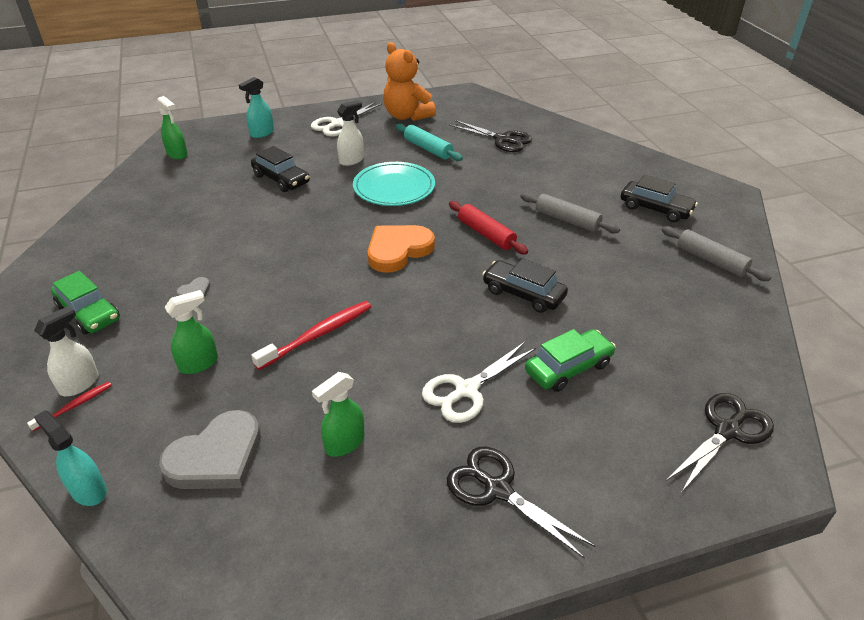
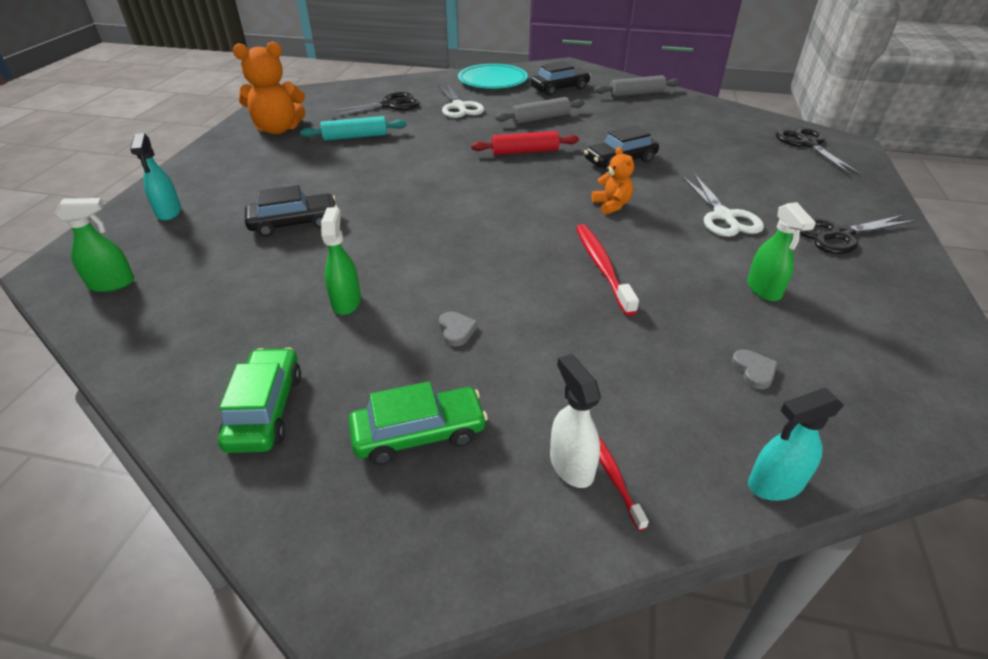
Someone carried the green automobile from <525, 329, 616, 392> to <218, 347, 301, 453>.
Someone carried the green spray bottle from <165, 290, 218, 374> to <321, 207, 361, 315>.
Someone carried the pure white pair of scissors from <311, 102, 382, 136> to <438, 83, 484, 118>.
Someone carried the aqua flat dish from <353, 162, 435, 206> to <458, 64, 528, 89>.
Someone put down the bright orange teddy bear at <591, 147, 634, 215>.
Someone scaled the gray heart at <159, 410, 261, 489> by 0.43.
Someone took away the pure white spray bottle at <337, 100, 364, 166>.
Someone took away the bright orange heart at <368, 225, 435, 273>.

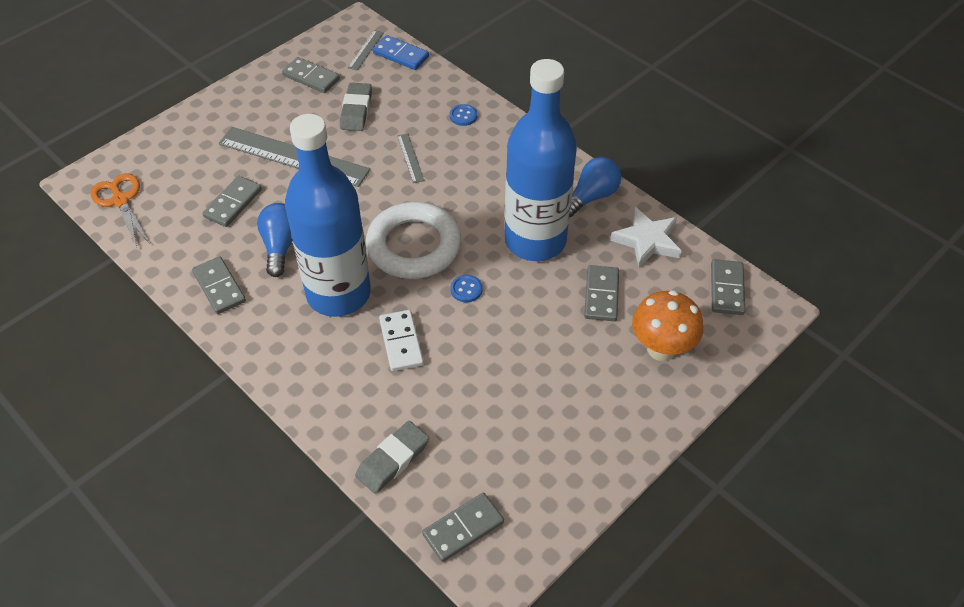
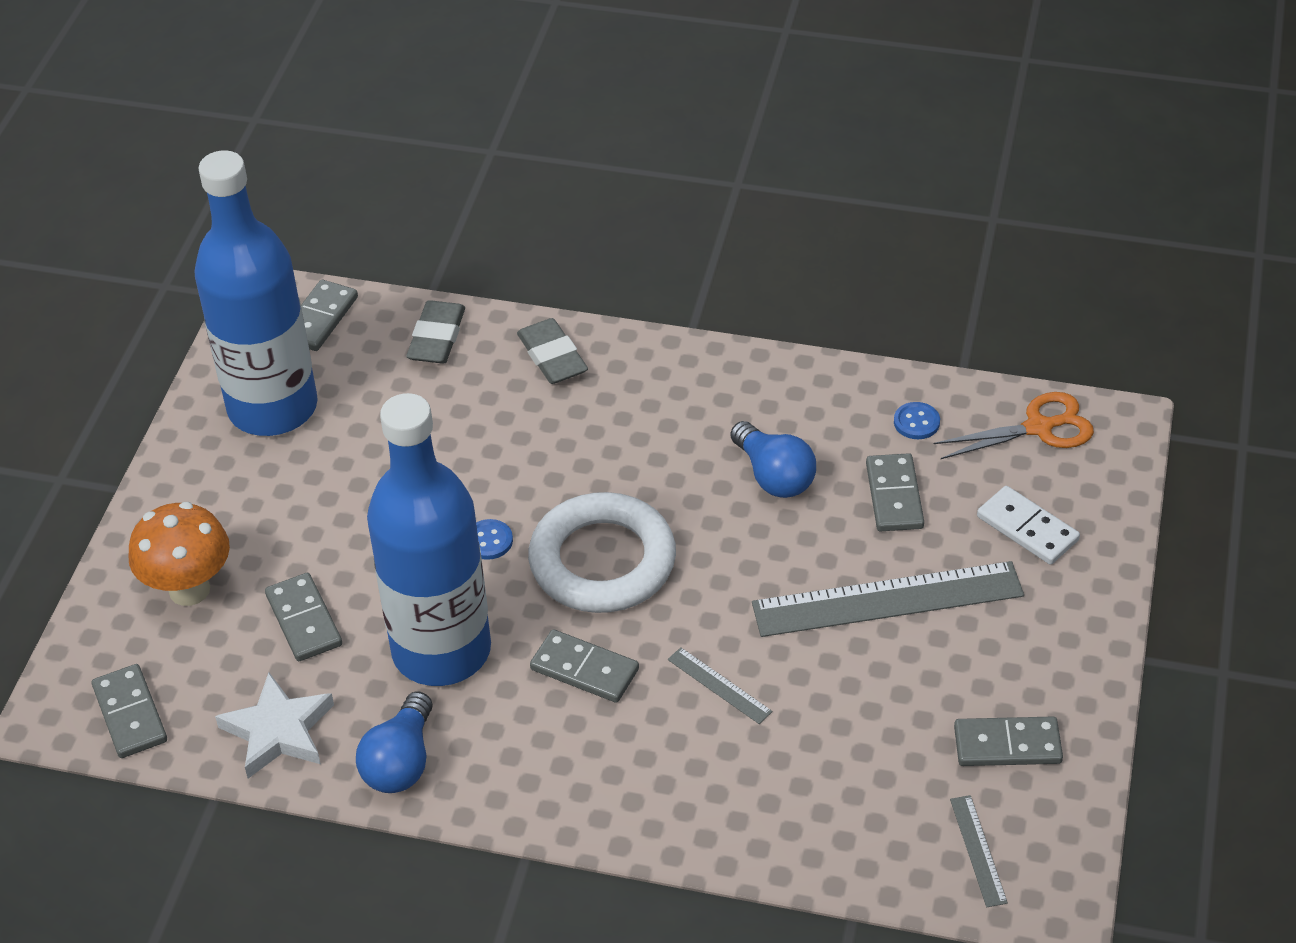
Someone carried the blue bottle from <285, 114, 371, 317> to <194, 150, 318, 436>.
Someone carried the gray eraser from <340, 83, 372, 131> to <517, 318, 588, 384>.
Someone carried the gray domino piece from <192, 256, 246, 314> to <530, 629, 639, 703>.
Someone carried the blue sewing button from <450, 104, 477, 126> to <894, 402, 940, 439>.
Someone rotated the bright orange pair of scissors at <91, 173, 150, 247> by 45 degrees counterclockwise.
Someone carried the pure white domino piece from <379, 310, 424, 371> to <977, 486, 1080, 565>.
Someone took away the blue domino piece at <372, 35, 429, 70>.

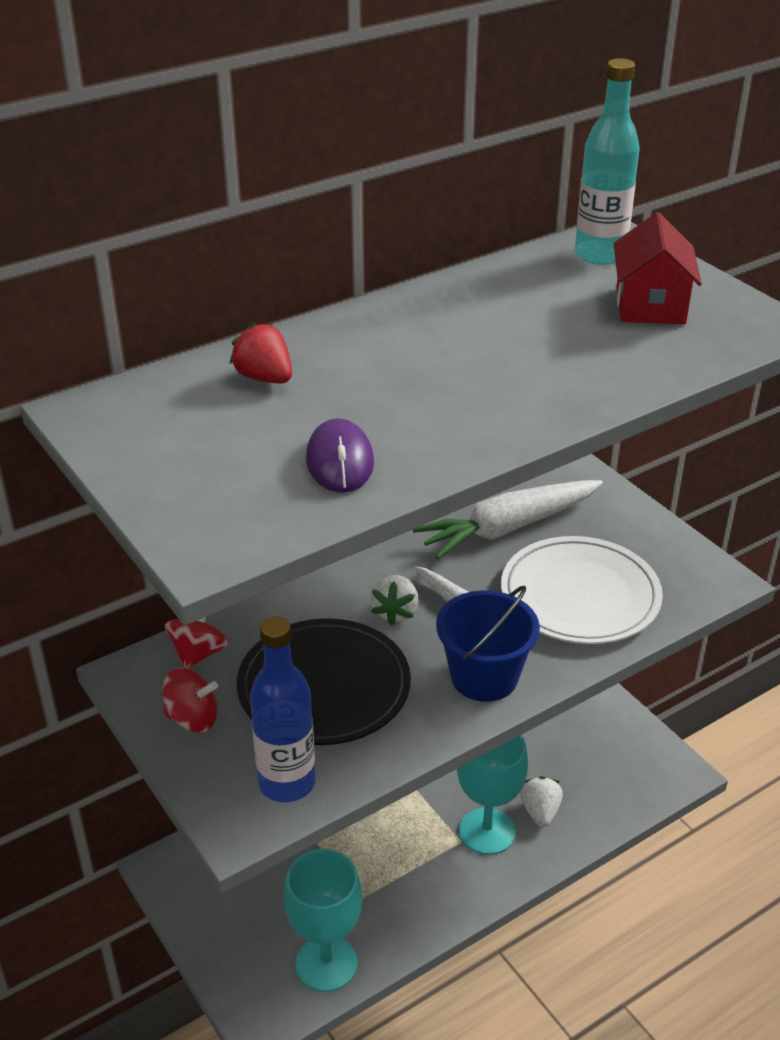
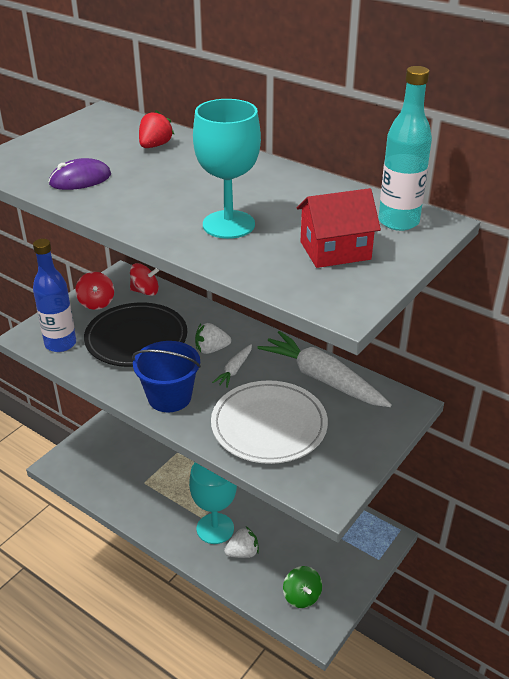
Someone carried the aqua chalice from <284, 849, 362, 992> to <193, 99, 261, 239>.
Someone put down the green spinning top at <283, 566, 322, 608>.

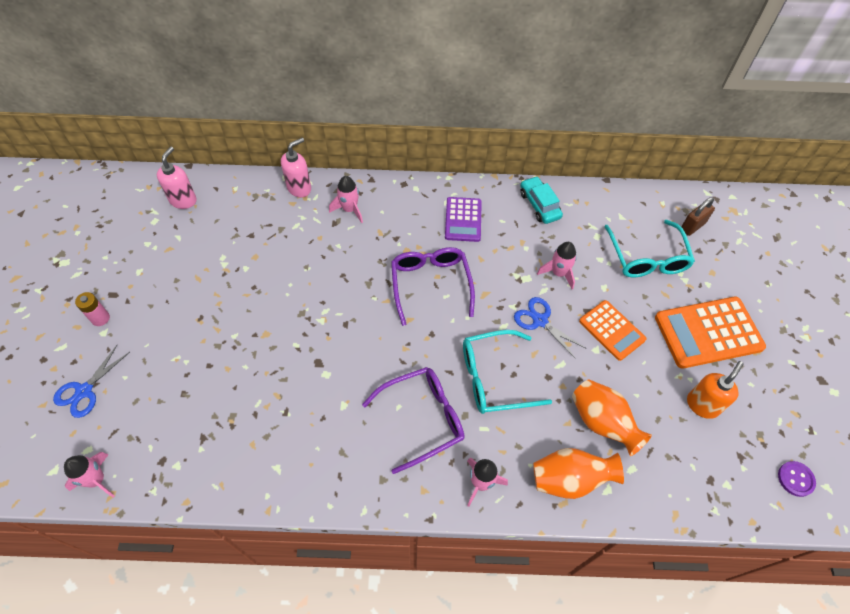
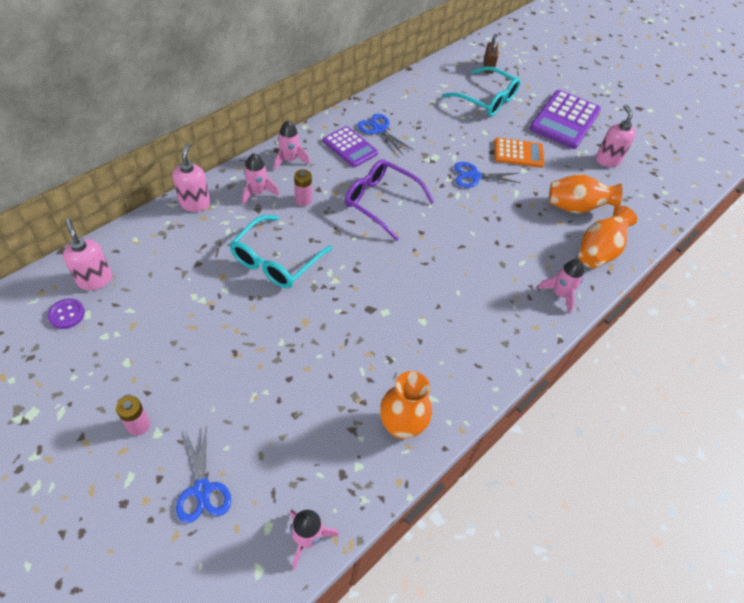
Someone carried the royal purple sewing button from <778, 461, 816, 497> to <47, 298, 85, 329>.
Someone carried the aqua spectacles from <463, 330, 552, 414> to <230, 215, 332, 288>.
Someone carried the pink toy rocket from <537, 242, 577, 290> to <274, 120, 310, 170>.
Someone put down the pink AA battery at <294, 169, 312, 206>.
Someone put down the blue pair of scissors at <358, 114, 414, 155>.
Someone put down the bright orange vase at <380, 371, 432, 439>.
Someone repainted the bright orange adding machine at <655, 297, 766, 369>, which became the royal purple adding machine at <529, 90, 601, 149>.
Someone repainted the bright orange soap pump at <687, 361, 744, 419>, which became the pink soap pump at <596, 105, 636, 167>.
Someone took away the royal purple spectacles at <362, 367, 464, 474>.
Someone took away the aqua automobile at <520, 176, 563, 224>.

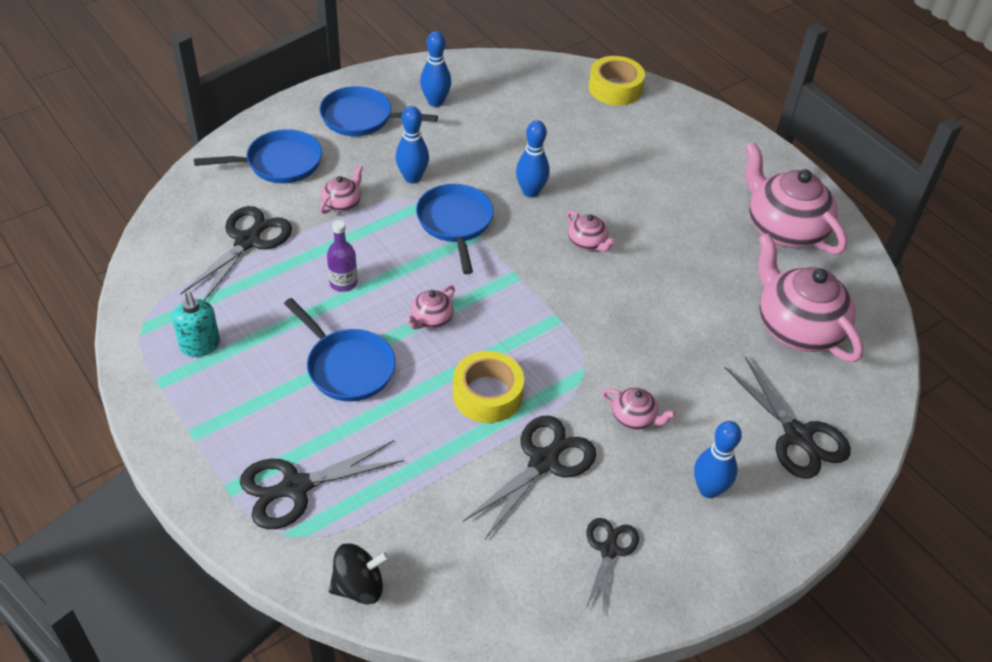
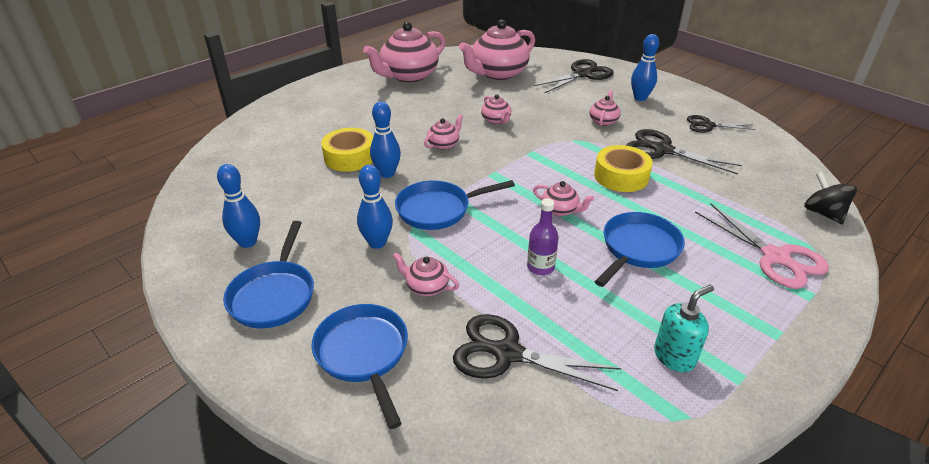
Someone carried the bright yellow sticky tape from <589, 56, 645, 106> to <321, 128, 373, 172>.
Someone put down the pink tea pot at <481, 94, 512, 124>.
Someone repainted the black pair of scissors at <240, 440, 404, 529>, which became the pink pair of scissors at <695, 203, 829, 289>.

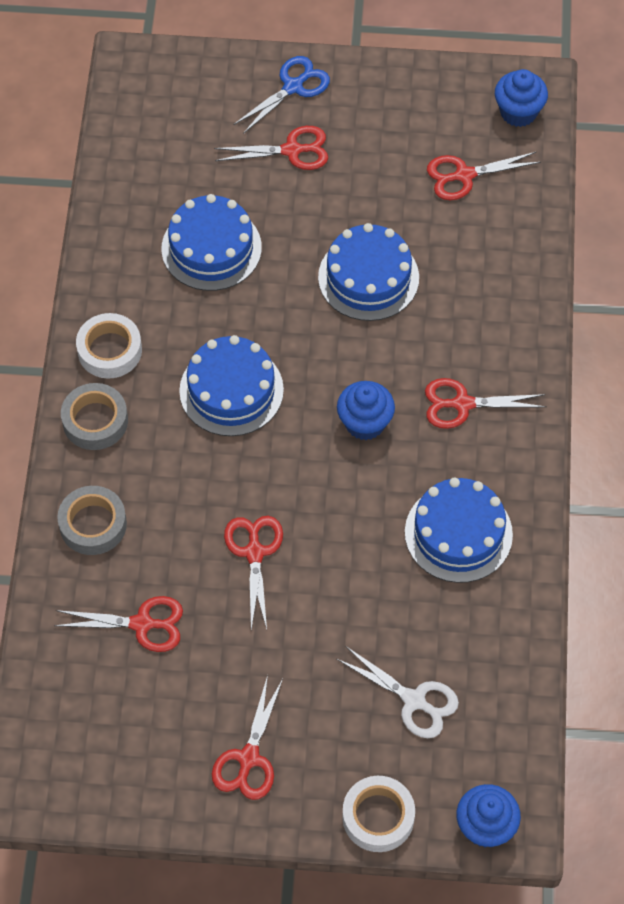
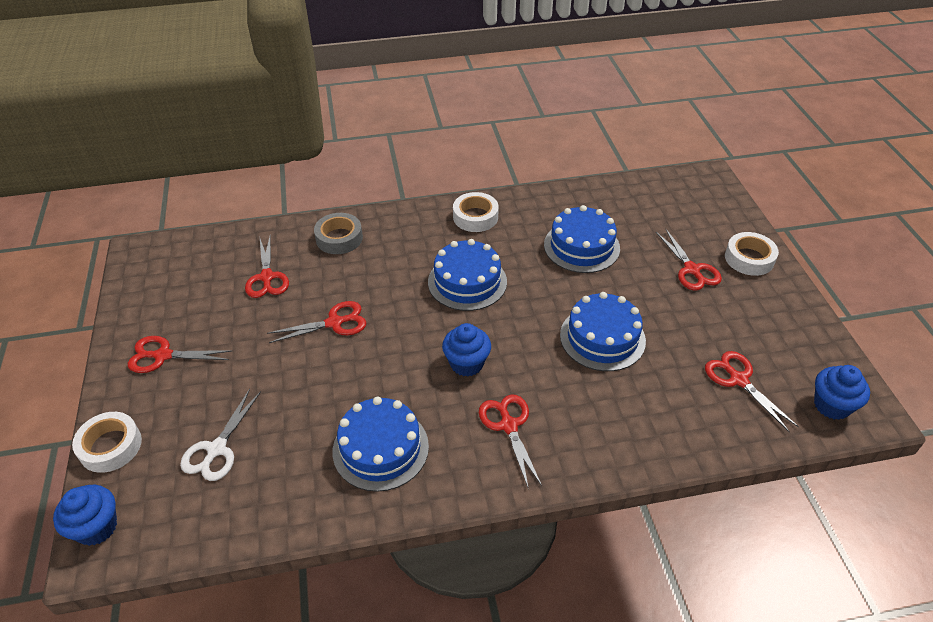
Someone swapped the blue pair of scissors at <233, 56, 330, 134> for the pure white sticky tape at <725, 232, 779, 276>.
Someone took away the gray sticky tape at <61, 383, 128, 450>.

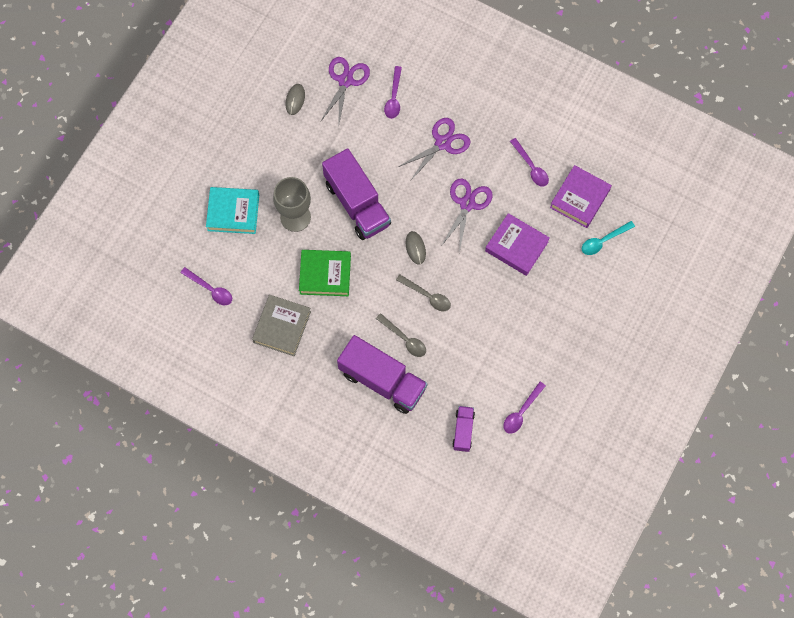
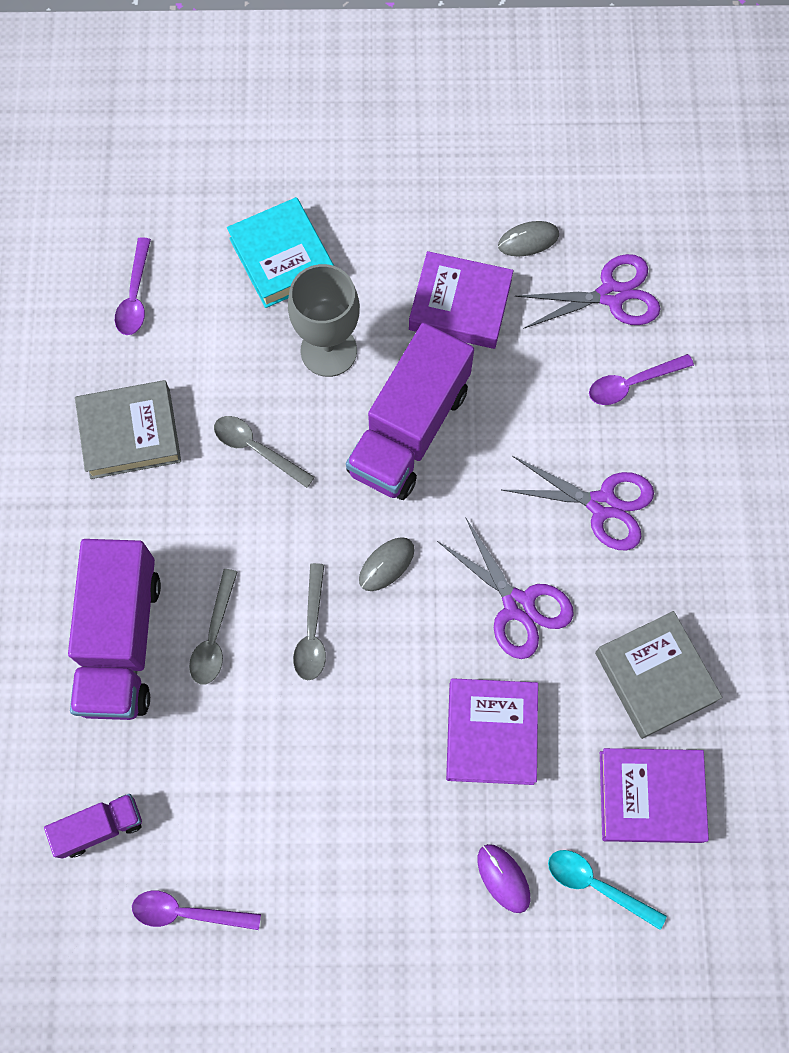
Someone swapped the green hardback at <299, 250, 351, 296> for the gray tablespoon at <214, 416, 315, 488>.
Someone put down the royal purple hardback at <409, 251, 513, 349>.
Someone rotated the royal purple pair of scissors at <441, 178, 492, 253> by 60 degrees clockwise.
Someone put down the royal purple mouse at <478, 844, 530, 913>.
Someone swapped the royal purple tablespoon at <510, 138, 549, 187> for the gray hardback at <595, 611, 722, 739>.

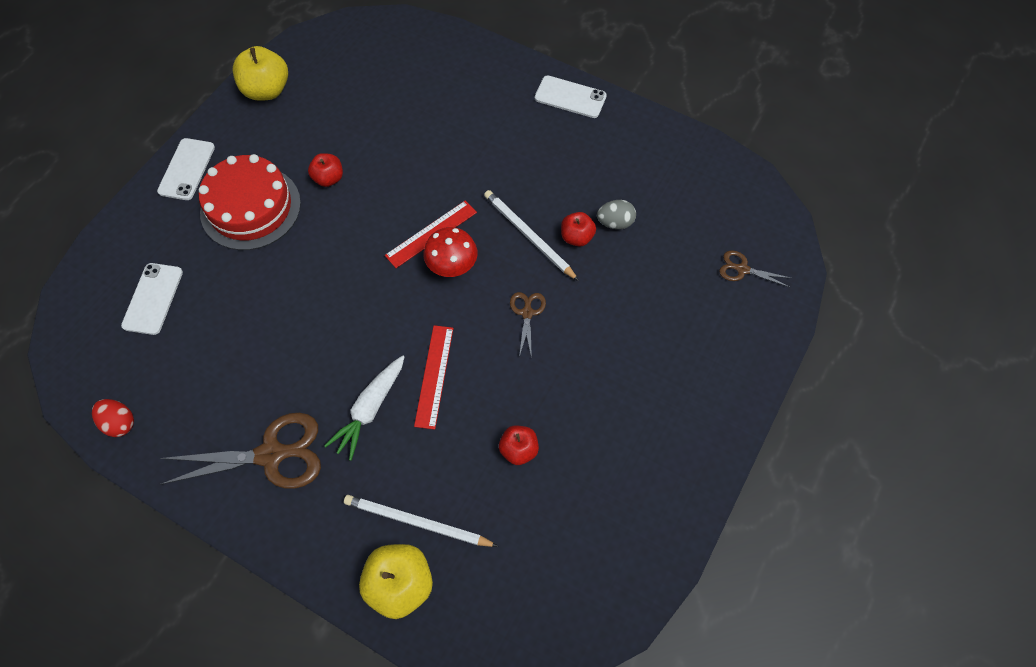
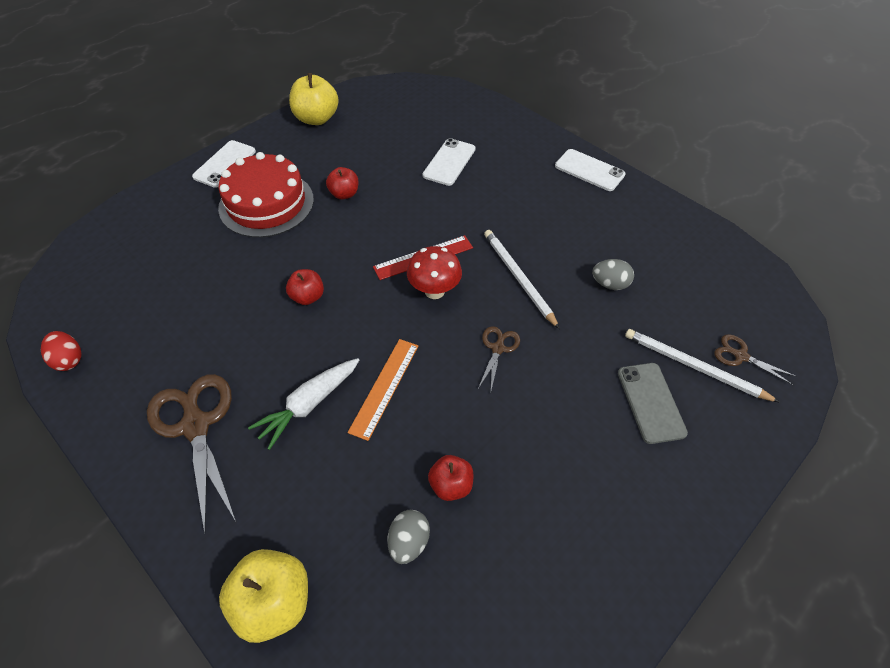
Someone rotated the russet pair of scissors at <160, 413, 321, 489> by 120 degrees counterclockwise.
Someone carried the crimson toy apple from <561, 212, 596, 247> to <286, 269, 324, 305>.
Someone repainted the crimson ruler at <414, 325, 453, 430>, which became the bright orange ruler at <348, 339, 418, 441>.
Someone put down the gray egg shape at <388, 510, 430, 564>.
Someone carried the pure white phone from <121, 263, 183, 335> to <423, 138, 476, 186>.
Someone put down the gray phone at <618, 363, 688, 444>.
Someone carried the pure white wooden pencil from <344, 495, 498, 547> to <625, 329, 780, 403>.

